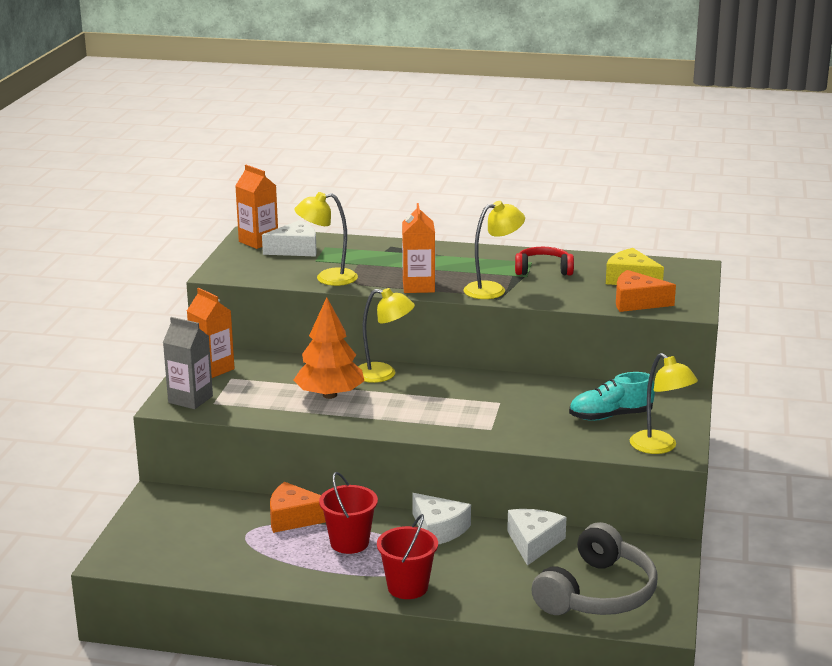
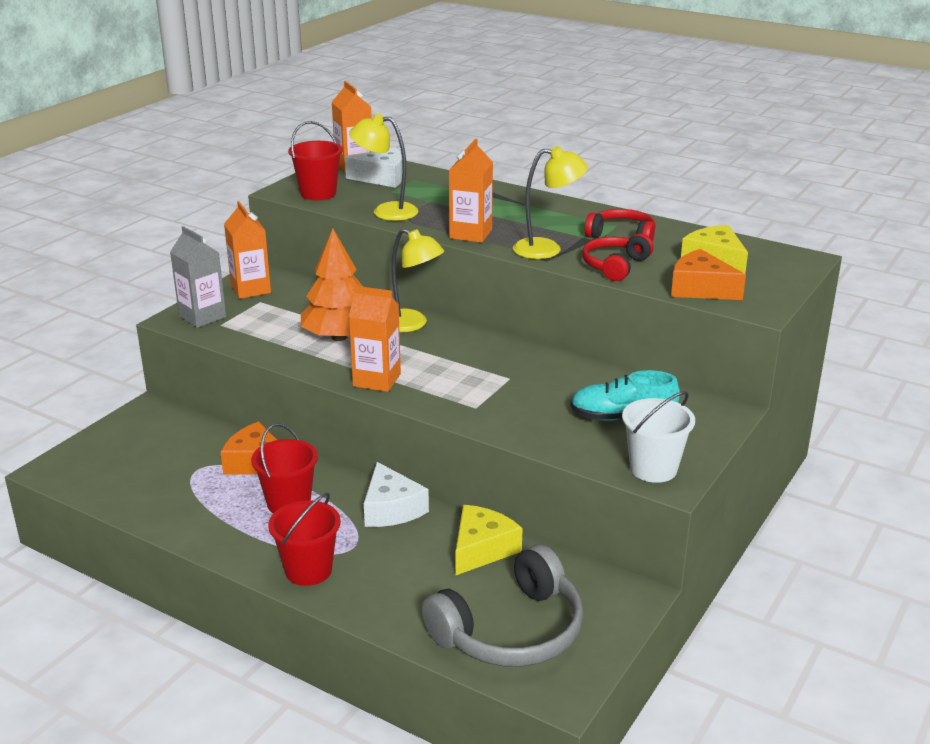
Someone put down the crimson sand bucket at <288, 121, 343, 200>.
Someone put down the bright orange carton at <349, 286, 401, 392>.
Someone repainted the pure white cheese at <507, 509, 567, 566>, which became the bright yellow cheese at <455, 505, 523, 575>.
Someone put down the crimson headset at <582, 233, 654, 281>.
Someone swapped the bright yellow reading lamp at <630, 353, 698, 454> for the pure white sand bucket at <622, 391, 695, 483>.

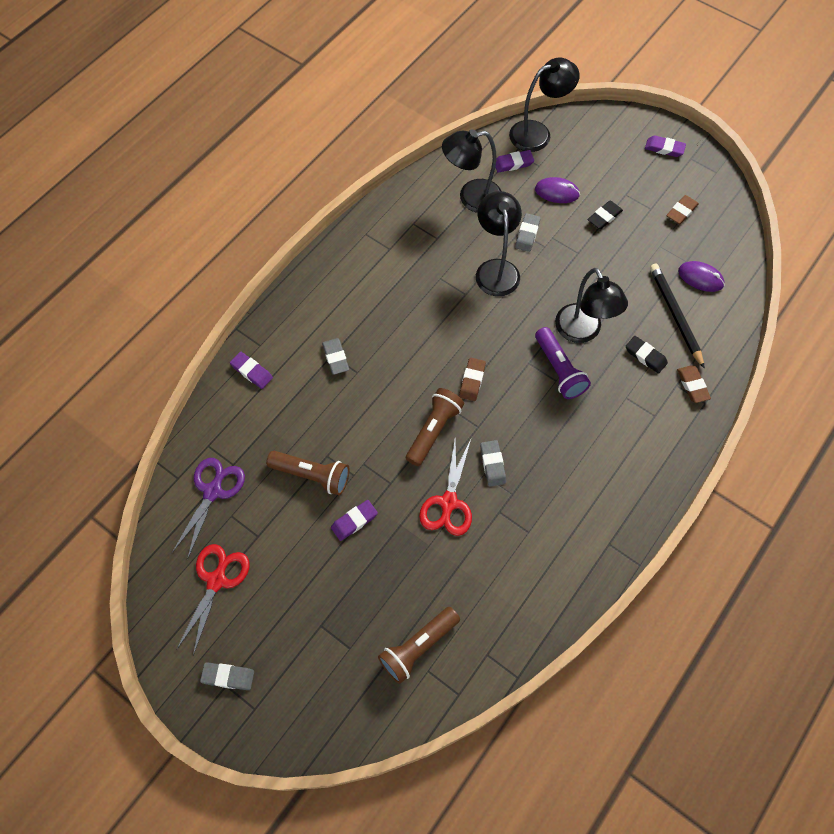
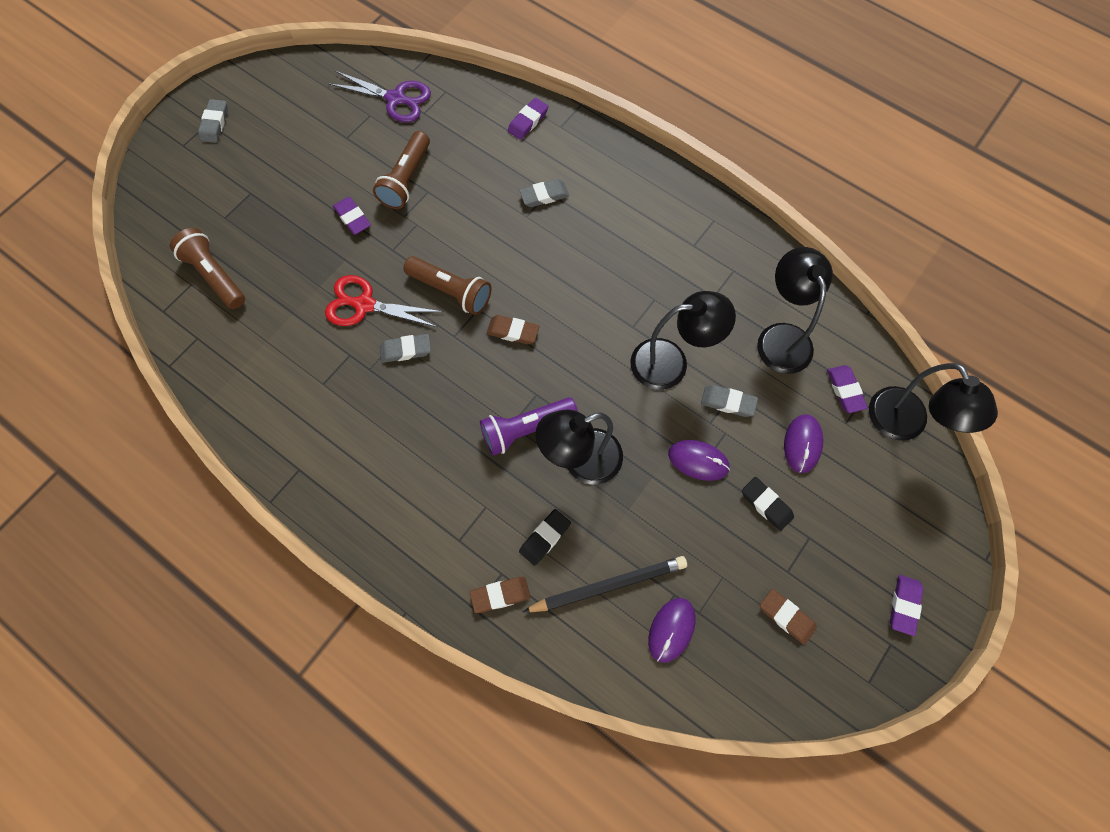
Someone put down the royal purple mouse at <668, 440, 730, 481>.
Someone took away the crimson pair of scissors at <176, 544, 249, 656>.

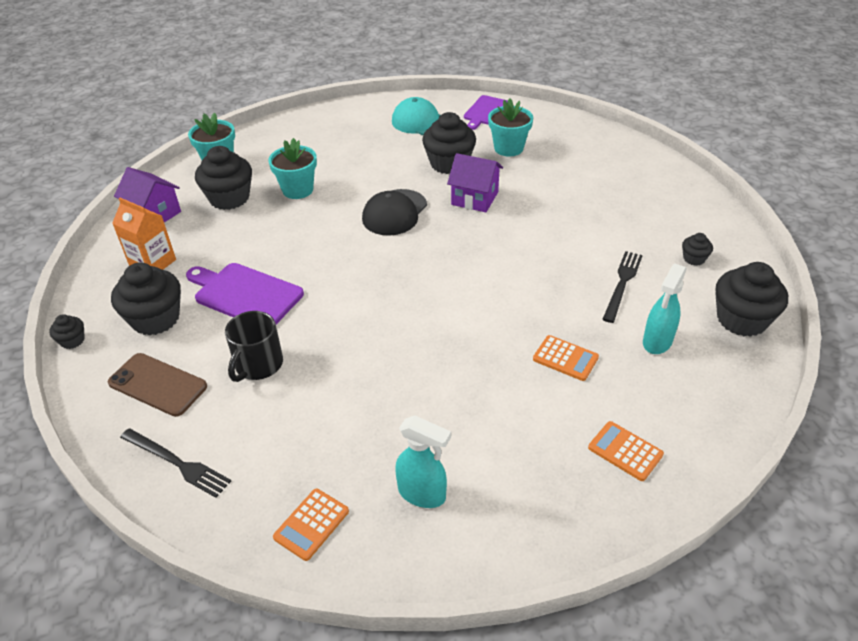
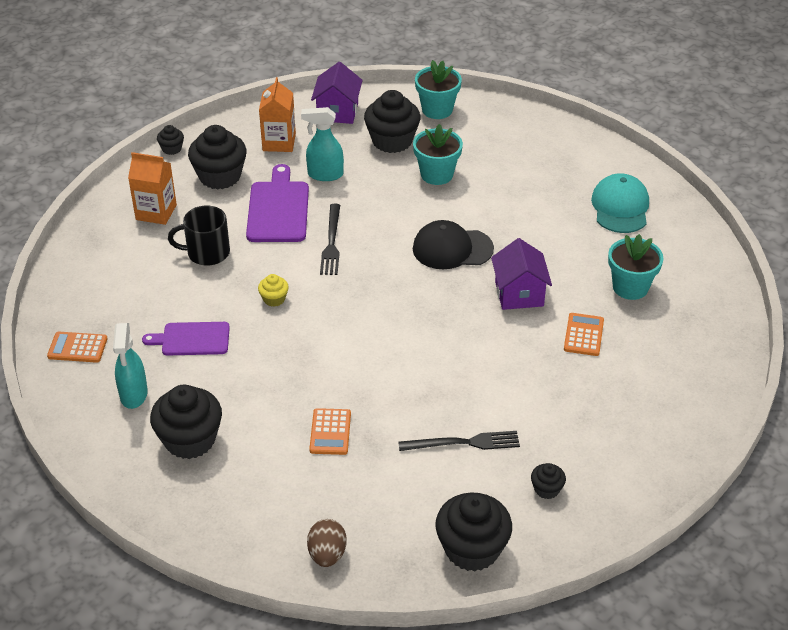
Someone swapped the russet phone at <108, 353, 207, 417> for the bright orange carton at <128, 152, 177, 225>.
Someone carried the royal purple chopping board from <464, 95, 508, 130> to <142, 322, 230, 356>.
Someone carried the black fairy cake from <422, 112, 476, 174> to <150, 385, 222, 459>.
Someone put down the bright yellow fairy cake at <258, 274, 289, 307>.
Someone carried the aqua spray bottle from <643, 264, 686, 354> to <301, 107, 344, 181>.
Someone put down the russet egg shape at <307, 519, 347, 567>.
Someone carried the black dinner fork from <120, 428, 231, 498> to <320, 204, 340, 275>.
Someone carried the bright orange adding machine from <588, 421, 664, 481> to <564, 313, 604, 356>.

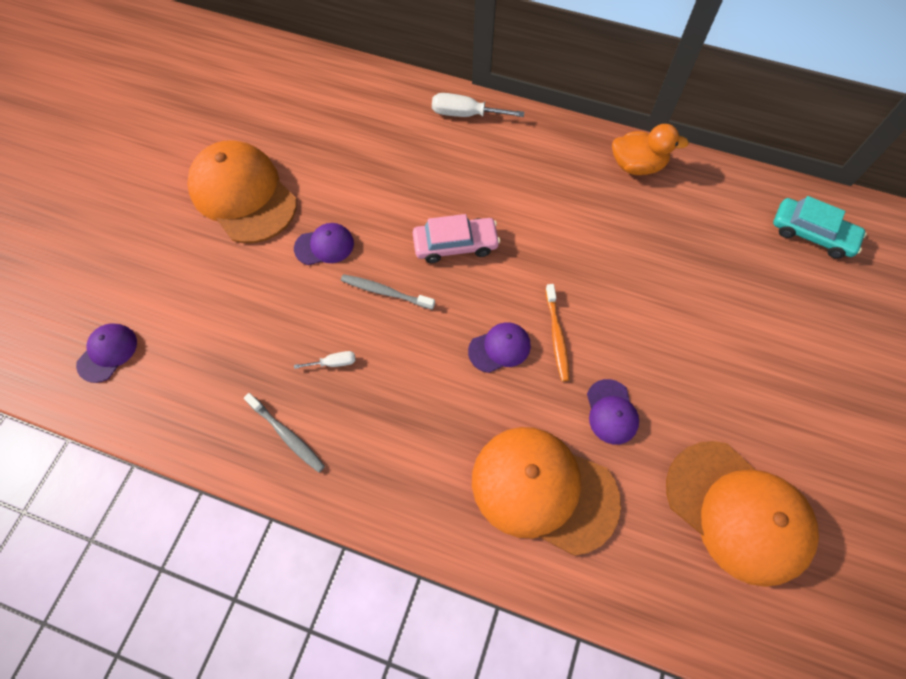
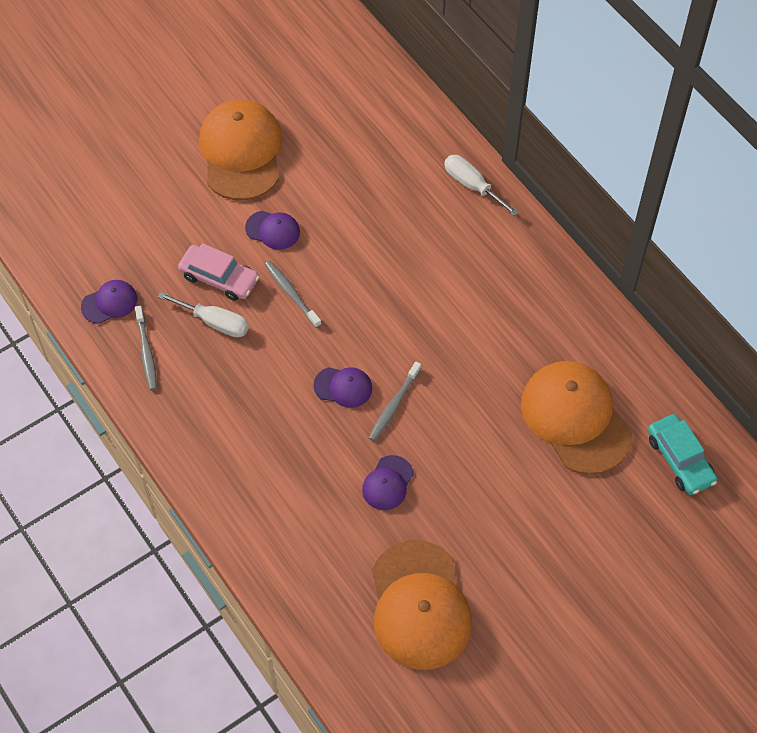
Someone carried the royal purple baseball cap from <76, 323, 137, 383> to <81, 280, 137, 324>.
Someone scaled the pure white hand screwdriver at <294, 351, 356, 369> by 1.83.
Someone carried the pink automobile from <413, 214, 500, 263> to <178, 243, 259, 301>.
Someone repainted the bright orange dental brush at <545, 284, 570, 381>, which became the gray dental brush at <369, 362, 421, 442>.
Someone carried the bright orange baseball cap from <472, 427, 621, 556> to <521, 361, 632, 475>.
Someone took away the bright orange duck at <612, 124, 689, 175>.

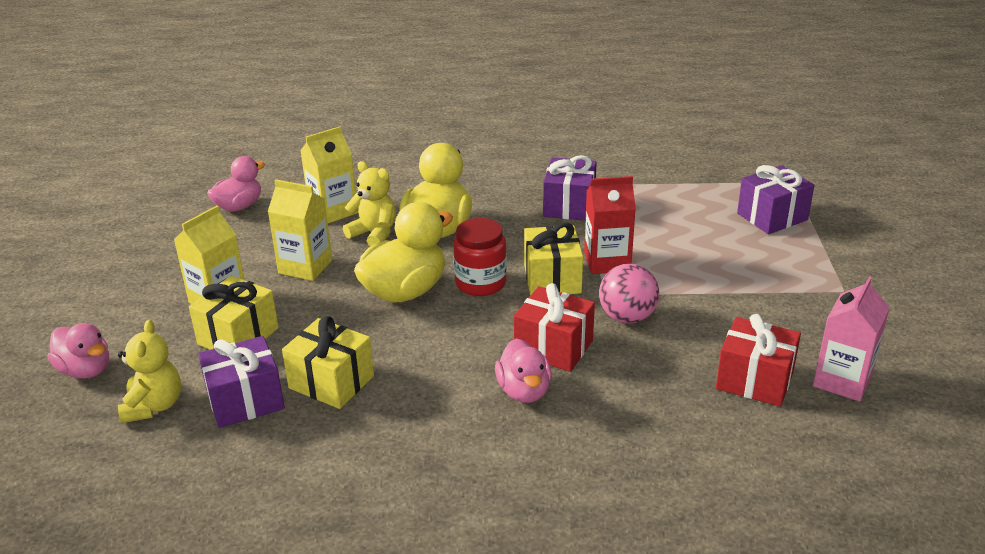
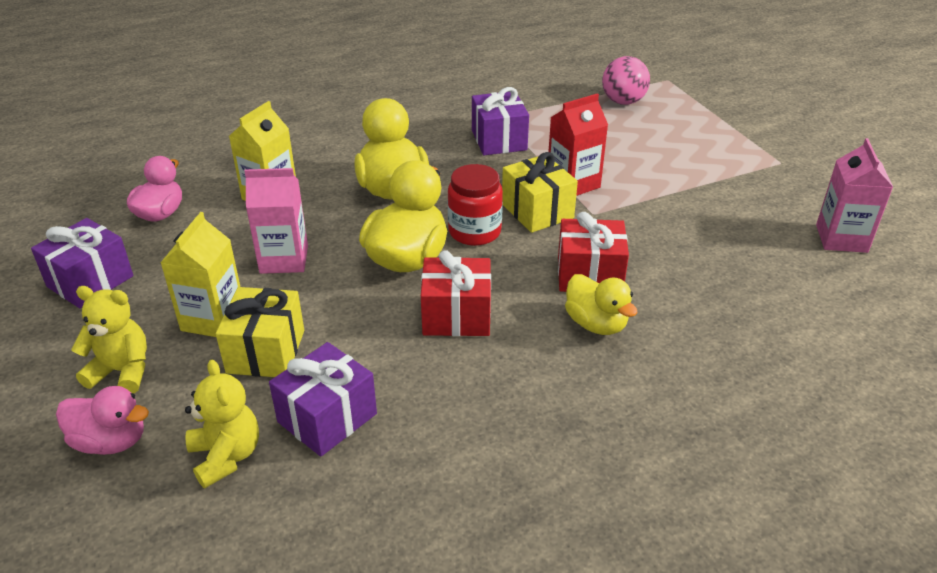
Someone carried the royal purple present from <737, 165, 815, 234> to <31, 218, 133, 308>.
Someone carried the bright yellow teddy bear from <343, 161, 396, 246> to <71, 286, 147, 394>.
Someone repainted the bright yellow carton at <268, 179, 332, 281>, which became the pink carton at <244, 168, 308, 274>.
Someone carried the crimson present from <716, 314, 801, 407> to <421, 250, 491, 336>.
Someone repainted the pink duck at <495, 339, 551, 403>, which became the bright yellow duck at <565, 274, 638, 335>.
Someone carried the pink ball from <599, 264, 659, 323> to <602, 56, 650, 105>.
Someone took away the bright yellow present at <282, 316, 374, 409>.

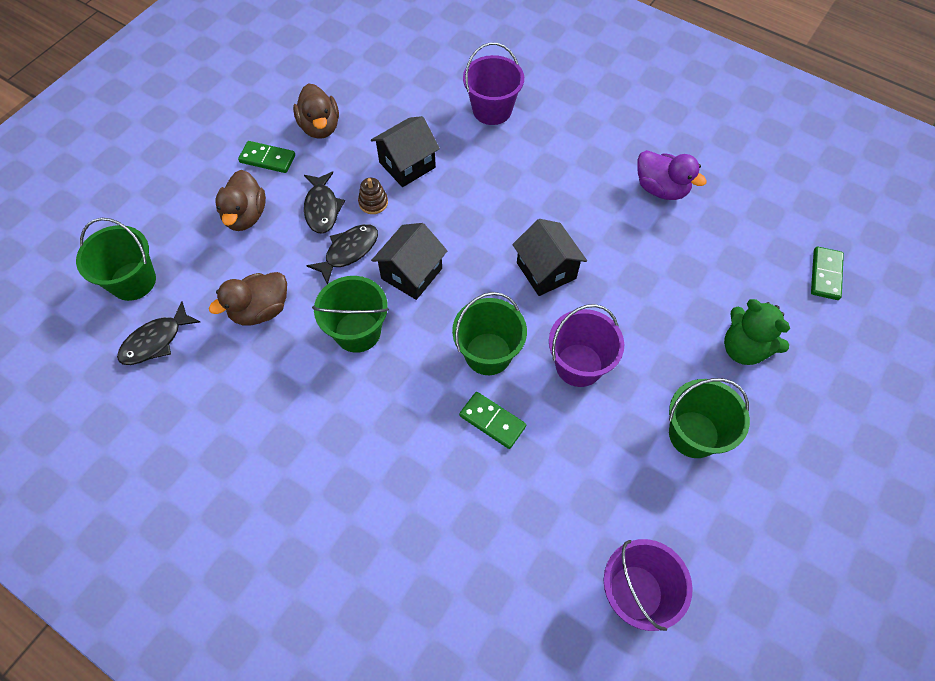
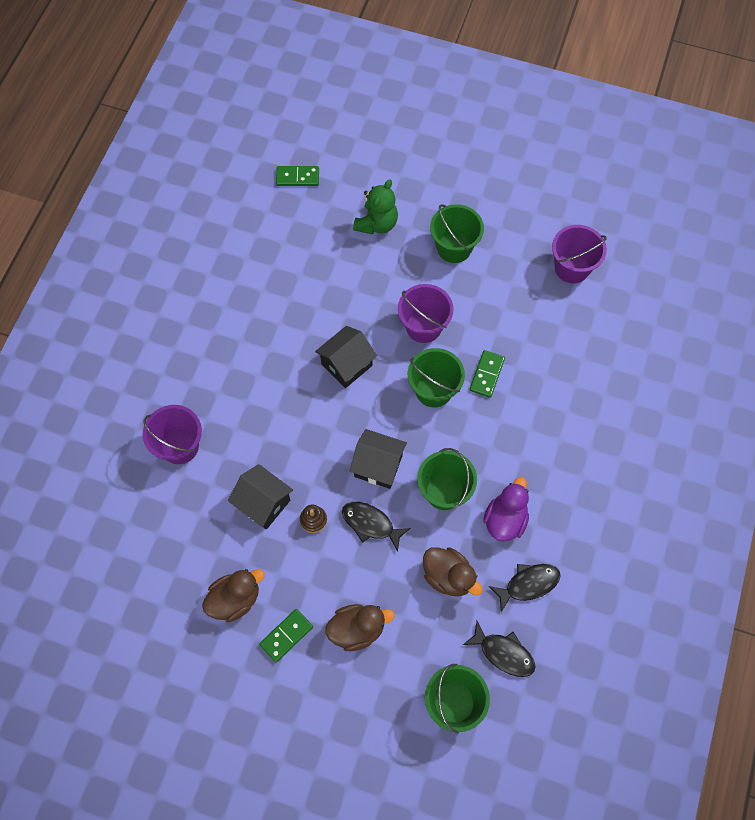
Someone rotated the green domino piece at <238, 141, 295, 173> by 45 degrees clockwise.
Someone carried the royal purple duck from <637, 150, 707, 200> to <483, 477, 529, 542>.
Someone carried the black toy fish from <304, 172, 345, 234> to <489, 564, 561, 612>.

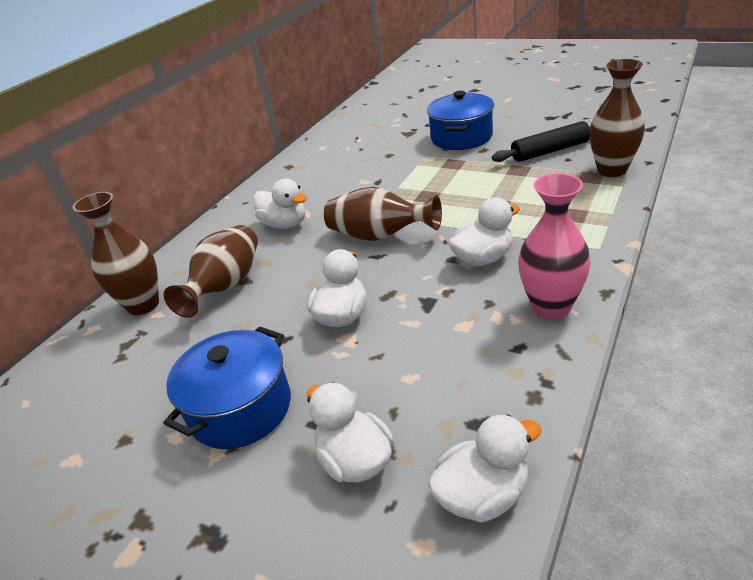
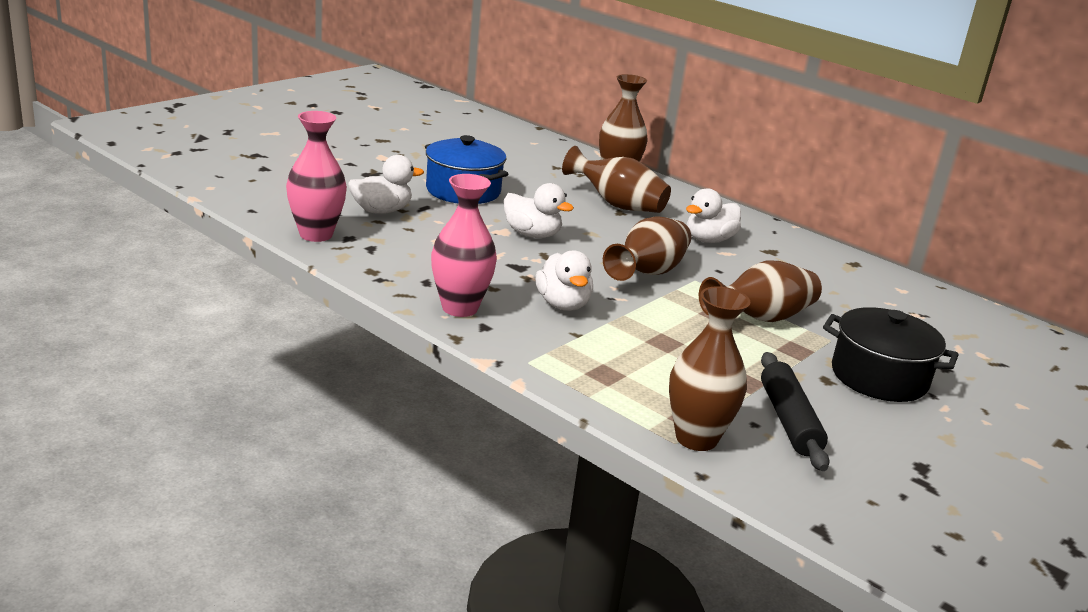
Someone swapped the pure white duck at <428, 414, 542, 523> for the pink vase at <286, 111, 347, 242>.
Someone put down the russet vase at <699, 260, 822, 322>.
Someone repainted the blue cooking pot at <427, 91, 494, 150>, which became the black cooking pot at <823, 307, 959, 402>.

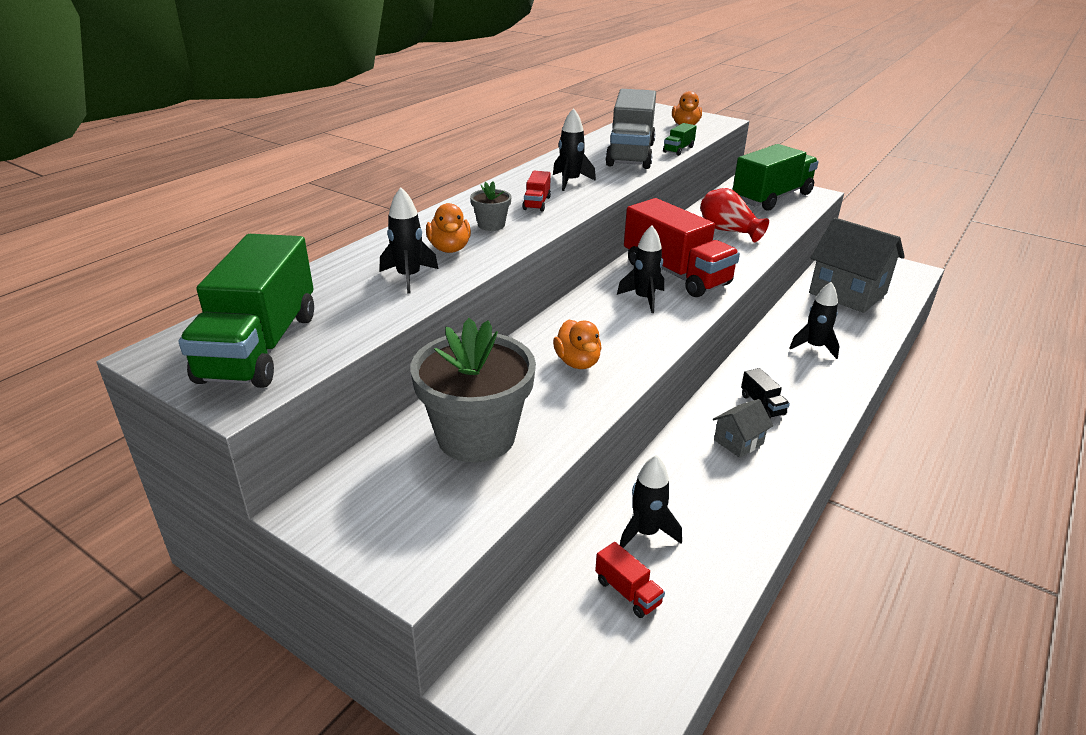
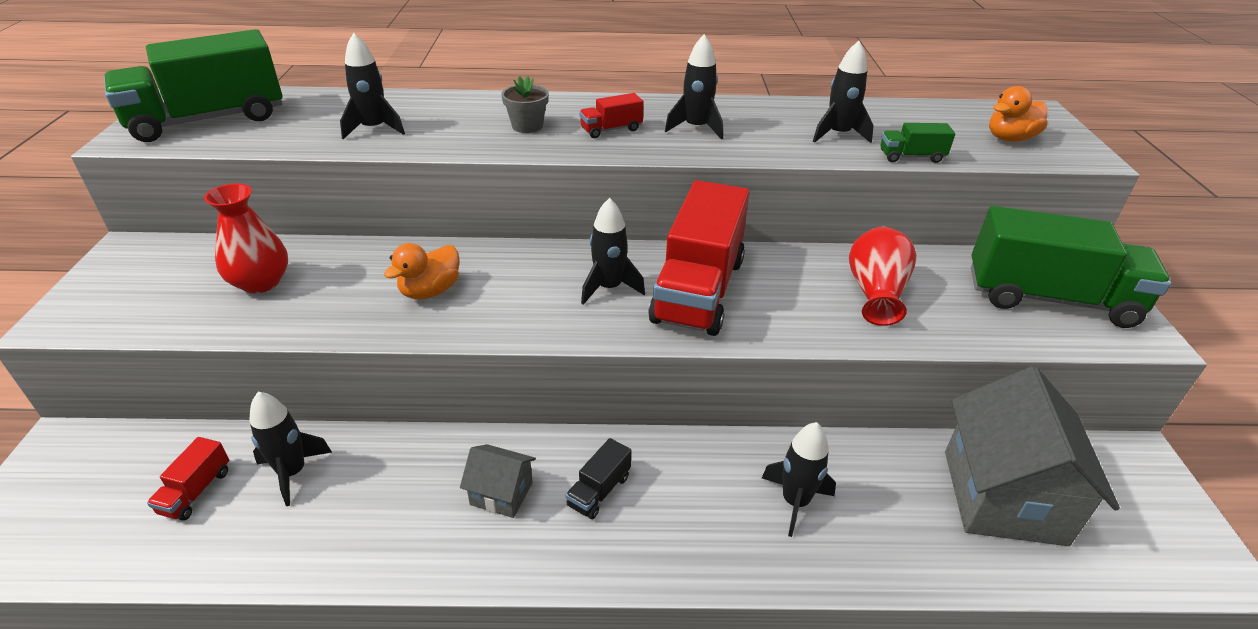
Someone swapped the gray plant pot at <410, 318, 536, 463> for the crimson vase at <204, 183, 288, 293>.
Someone swapped the gray lorry at <605, 89, 656, 169> for the black toy rocket at <813, 41, 874, 143>.
Someone took away the bright orange duck at <426, 203, 471, 253>.

